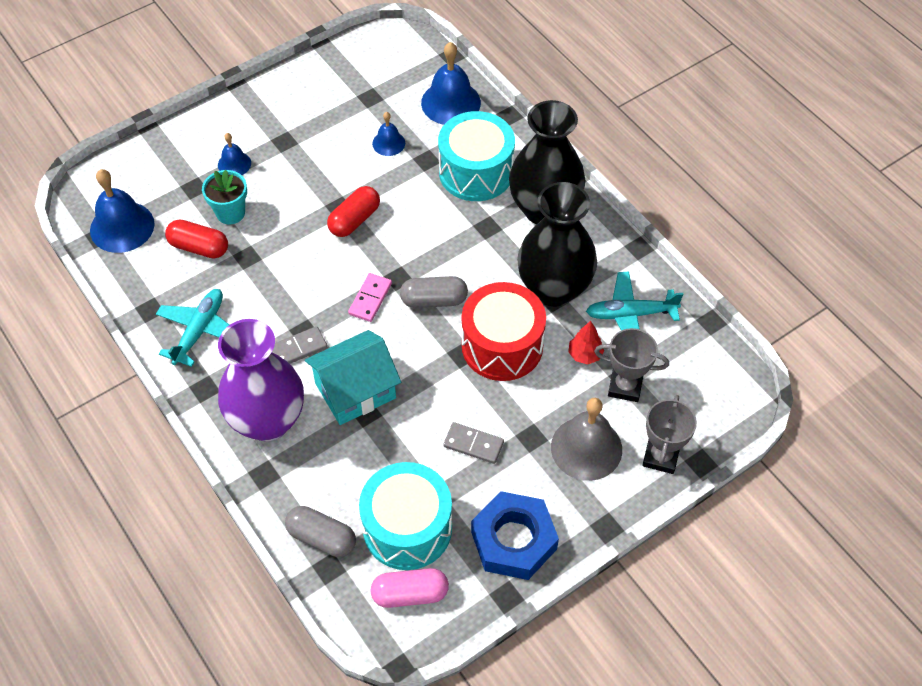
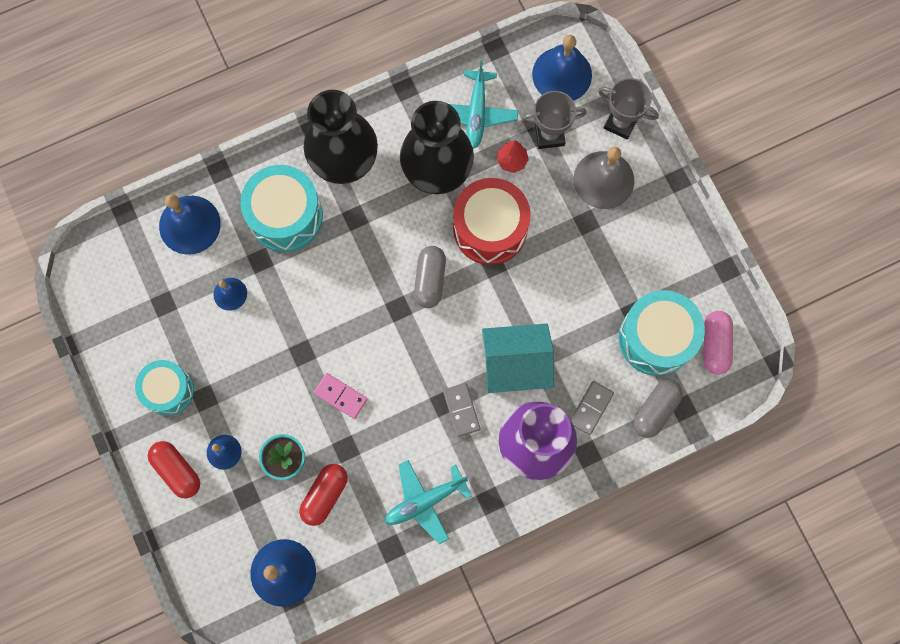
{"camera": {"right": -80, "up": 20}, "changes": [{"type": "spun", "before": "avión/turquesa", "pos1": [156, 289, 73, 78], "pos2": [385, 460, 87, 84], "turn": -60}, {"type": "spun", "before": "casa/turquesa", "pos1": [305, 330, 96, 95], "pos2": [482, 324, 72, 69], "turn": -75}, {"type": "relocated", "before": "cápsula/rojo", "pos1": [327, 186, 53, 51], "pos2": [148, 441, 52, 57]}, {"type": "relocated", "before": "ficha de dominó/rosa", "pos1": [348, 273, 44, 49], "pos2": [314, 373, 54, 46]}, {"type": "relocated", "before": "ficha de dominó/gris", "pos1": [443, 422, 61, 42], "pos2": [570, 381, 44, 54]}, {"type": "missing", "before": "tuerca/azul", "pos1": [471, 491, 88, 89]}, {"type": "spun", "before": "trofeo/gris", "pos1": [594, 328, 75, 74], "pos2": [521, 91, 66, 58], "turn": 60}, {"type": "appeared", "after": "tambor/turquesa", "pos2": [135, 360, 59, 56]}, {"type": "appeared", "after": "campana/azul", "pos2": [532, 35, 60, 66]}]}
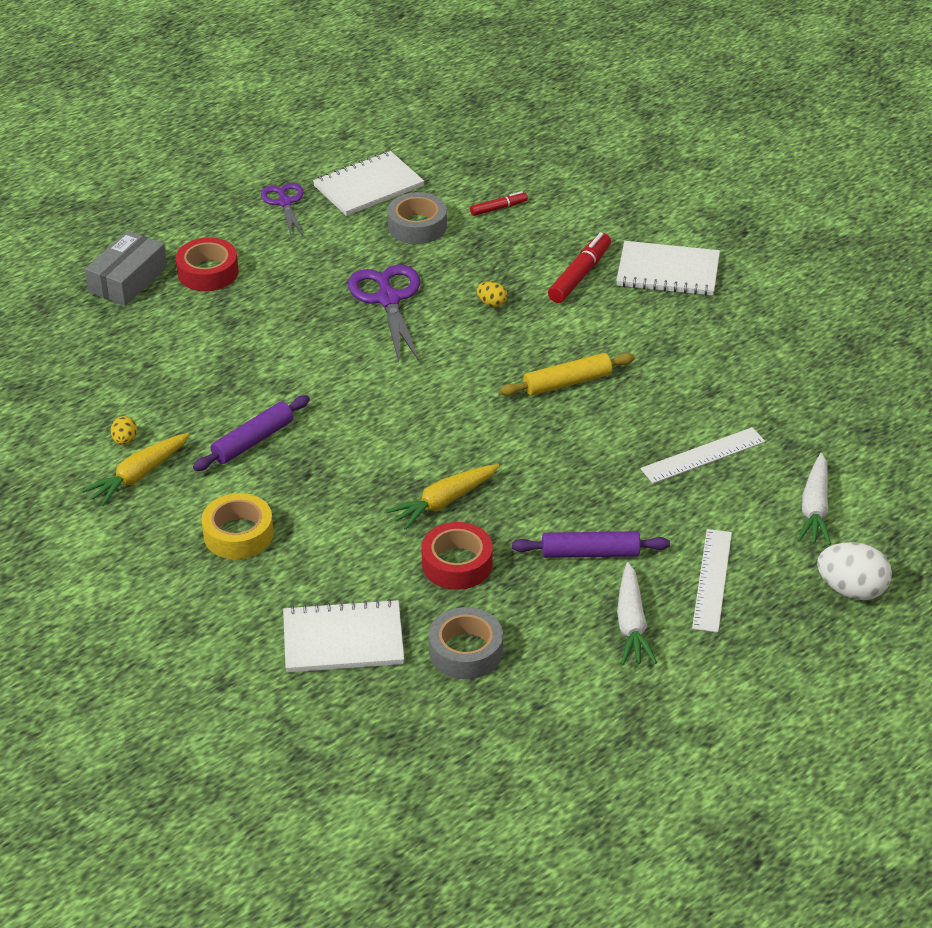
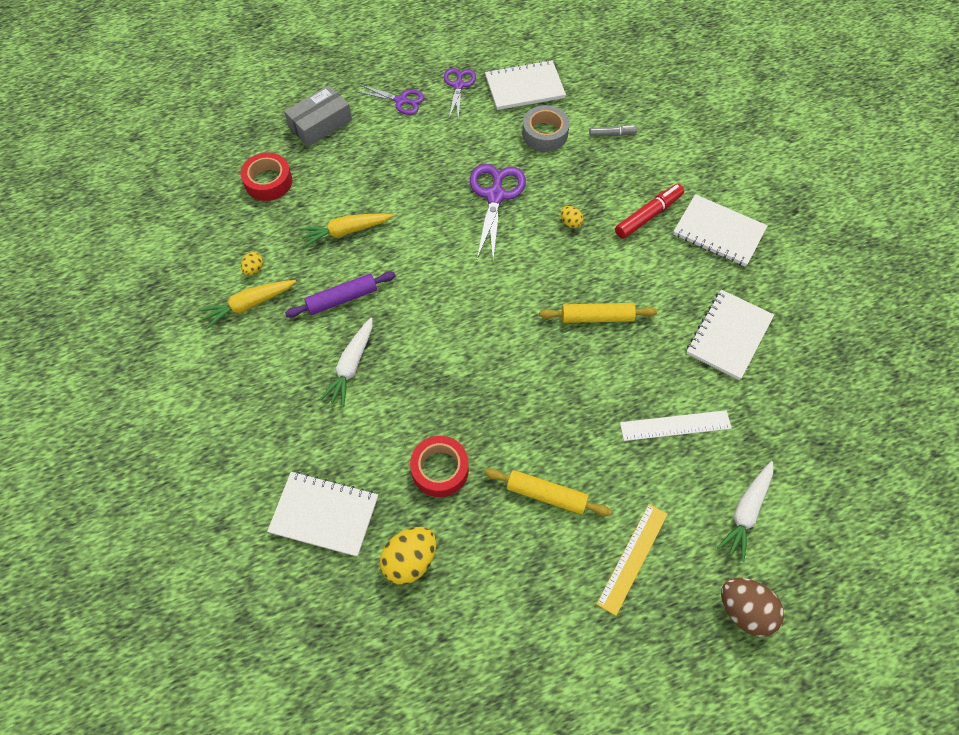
{"camera": {"right": 20, "up": 20}, "changes": [{"type": "relocated", "before": "cinta adhesiva/rojo", "pos1": [176, 237, 62, 54], "pos2": [241, 153, 51, 48]}, {"type": "missing", "before": "cinta adhesiva/amarillo", "pos1": [202, 493, 72, 66]}, {"type": "relocated", "before": "zanahoria/amarillo", "pos1": [386, 464, 114, 66], "pos2": [299, 213, 94, 34]}, {"type": "exchanged", "before": "cinta adhesiva/gris", "after": "huevo/amarillo", "pos1": [429, 607, 74, 72], "pos2": [380, 527, 56, 58]}, {"type": "colour", "before": "rotulador/rojo", "after": "rotulador/gris", "pos1": [470, 191, 58, 25], "pos2": [589, 125, 48, 12]}, {"type": "colour", "before": "rodillo/morado", "after": "rodillo/amarillo", "pos1": [512, 531, 158, 27], "pos2": [485, 468, 126, 48]}, {"type": "relocated", "before": "zanahoria/blanco", "pos1": [617, 562, 40, 103], "pos2": [320, 317, 53, 90]}, {"type": "colour", "before": "regla/blanco", "after": "regla/amarillo", "pos1": [692, 529, 40, 103], "pos2": [597, 504, 71, 112]}, {"type": "colour", "before": "huevo/blanco", "after": "huevo/marrón", "pos1": [817, 542, 75, 58], "pos2": [721, 578, 63, 59]}, {"type": "appeared", "after": "tijeras/morado", "pos2": [356, 84, 68, 31]}, {"type": "appeared", "after": "cuaderno/blanco", "pos2": [686, 290, 88, 90]}]}
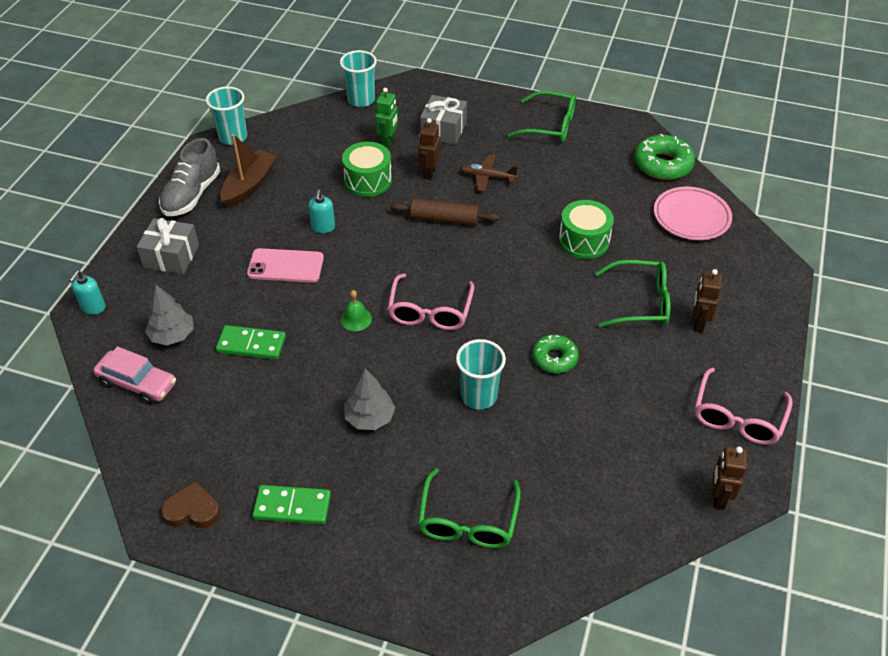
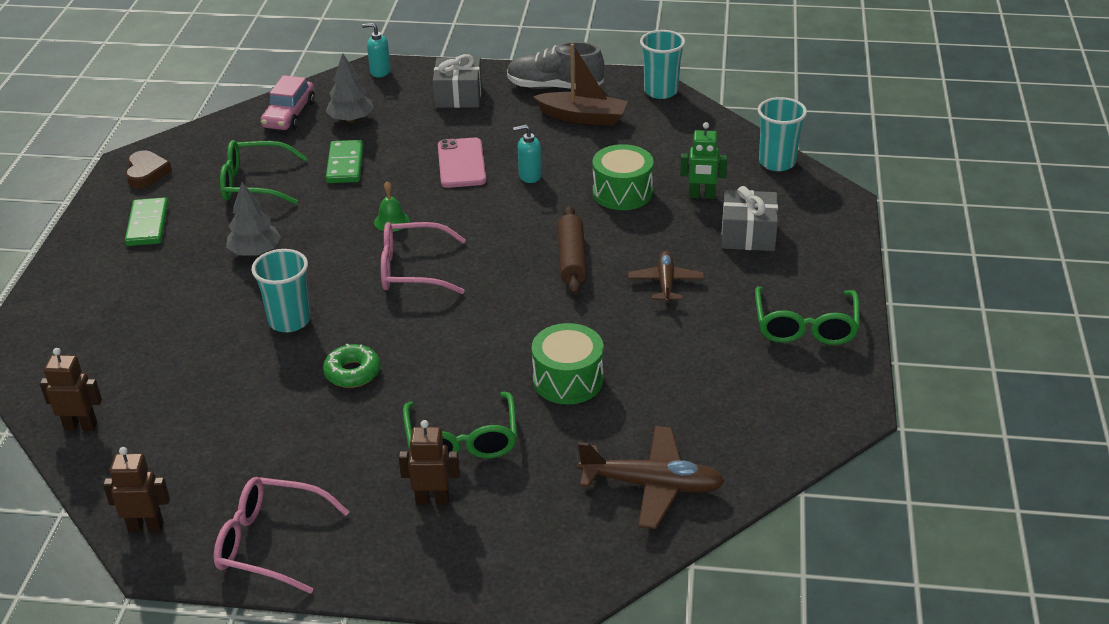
{"camera": {"right": 80, "up": -10}, "changes": [{"type": "relocated", "before": "gafas/verde", "pos1": [418, 468, 103, 80], "pos2": [220, 140, 87, 65]}, {"type": "relocated", "before": "robot/marrón", "pos1": [419, 118, 21, 62], "pos2": [40, 348, 62, 83]}, {"type": "missing", "before": "rosquilla/verde", "pos1": [634, 133, 61, 47]}, {"type": "exchanged", "before": "plato/rosa", "after": "avión/marrón", "pos1": [654, 187, 78, 53], "pos2": [578, 426, 147, 103]}]}
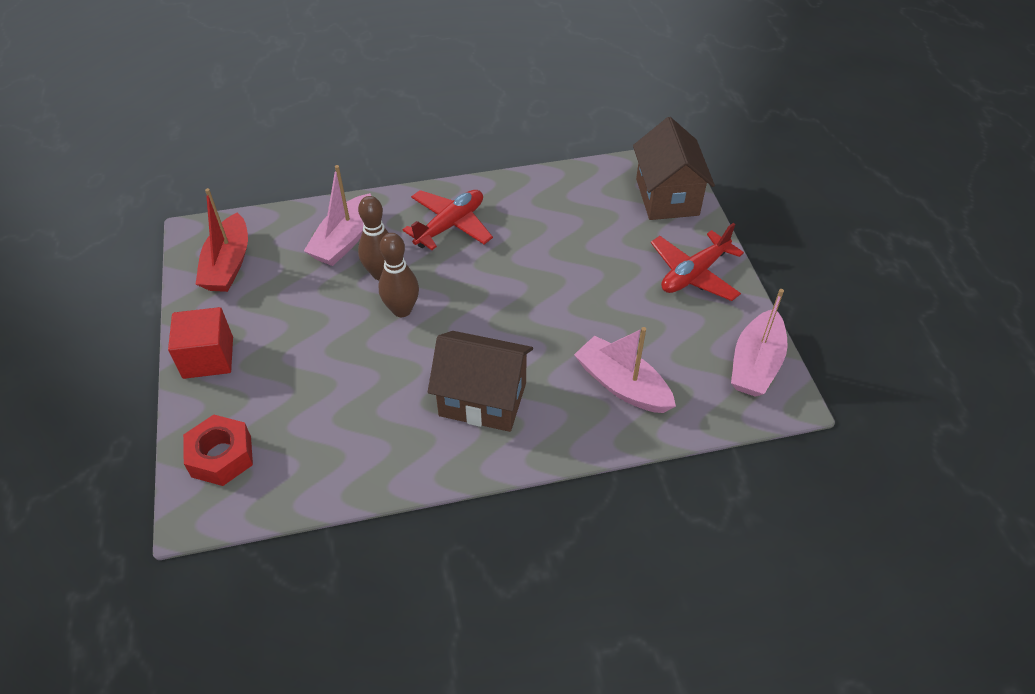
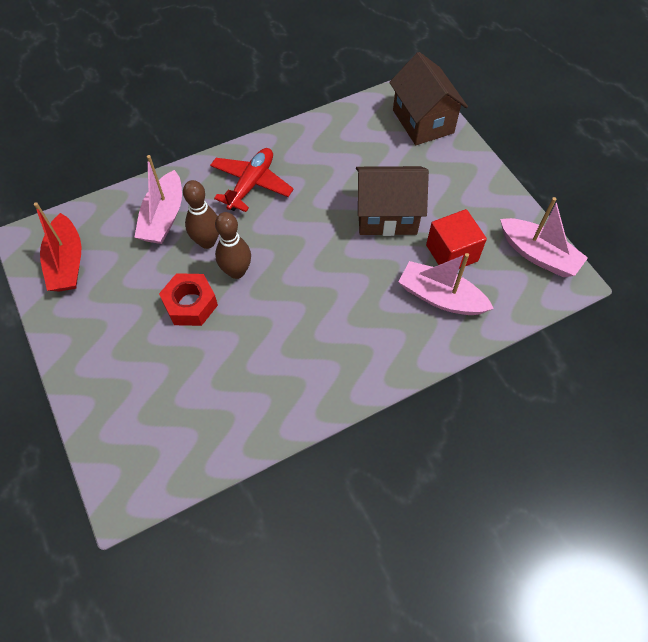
{"camera": {"right": -15, "up": 10}, "changes": [{"type": "relocated", "before": "cubo/rojo", "pos1": [168, 307, 65, 72], "pos2": [426, 209, 61, 60]}, {"type": "relocated", "before": "tuerca/rojo", "pos1": [183, 415, 70, 71], "pos2": [159, 273, 59, 53]}, {"type": "relocated", "before": "casa/marrón", "pos1": [428, 331, 105, 101], "pos2": [356, 166, 73, 70]}, {"type": "missing", "before": "avión/rojo", "pos1": [651, 223, 93, 78]}, {"type": "spun", "before": "barco/rosa", "pos1": [731, 289, 57, 108], "pos2": [500, 197, 88, 80], "turn": -60}]}
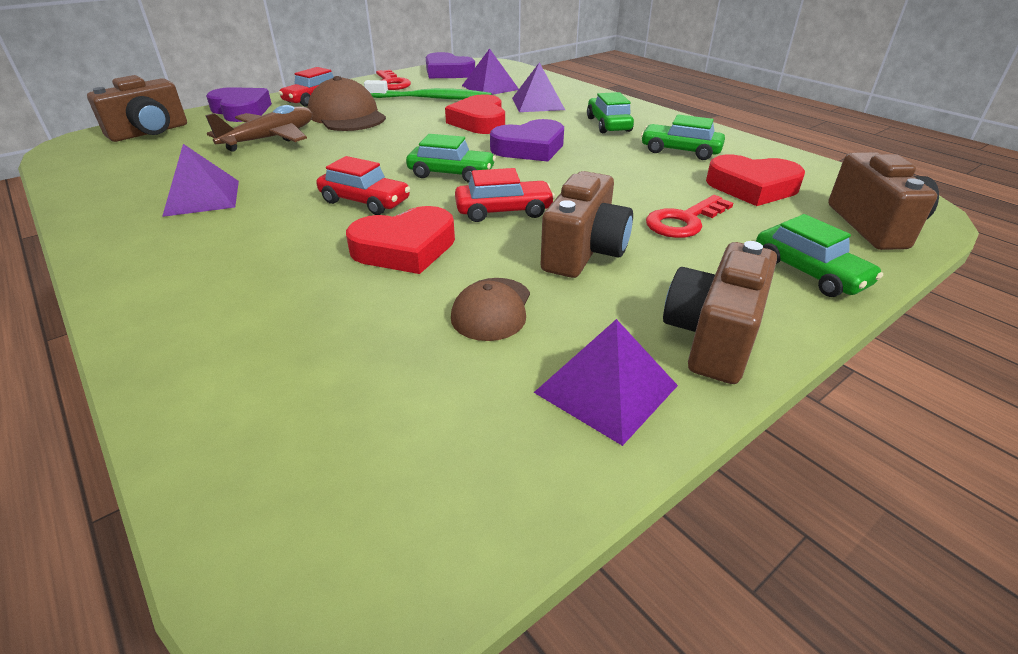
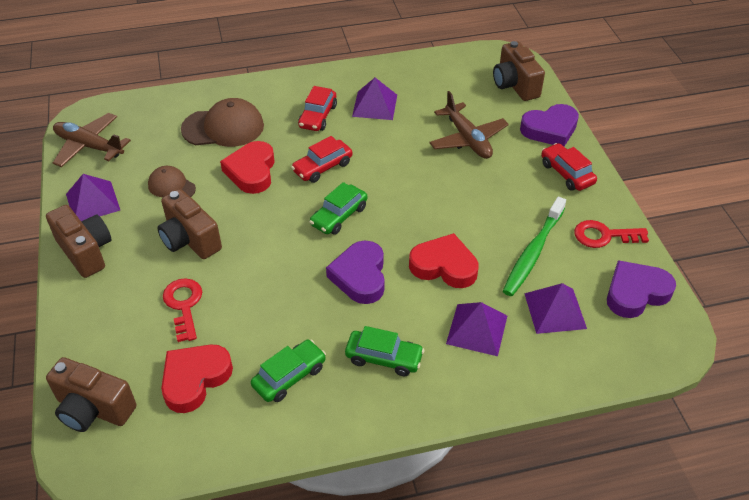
{"camera": {"right": 115, "up": 10}, "changes": [{"type": "relocated", "before": "gorra/marrón", "pos1": [307, 76, 79, 55], "pos2": [181, 98, 83, 49]}, {"type": "relocated", "before": "coche/rojo", "pos1": [455, 168, 100, 54], "pos2": [298, 86, 39, 45]}, {"type": "missing", "before": "coche/verde", "pos1": [756, 214, 127, 83]}, {"type": "appeared", "after": "avión/marrón", "pos2": [53, 113, 78, 54]}]}
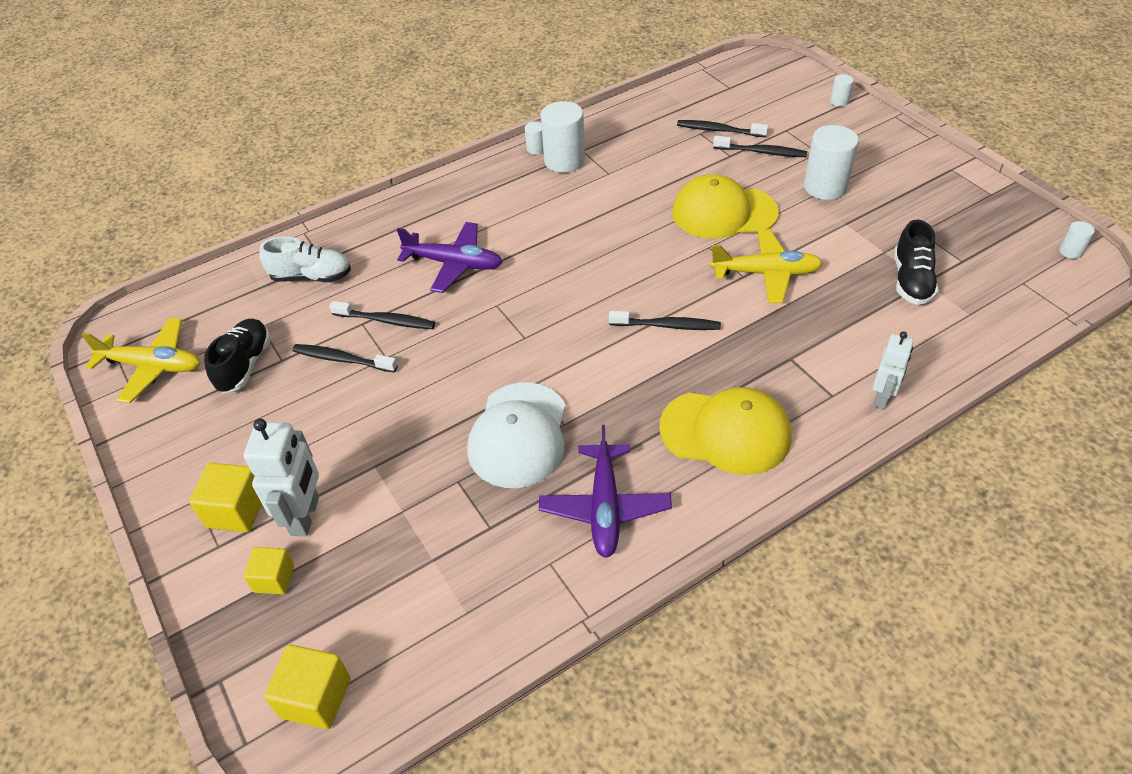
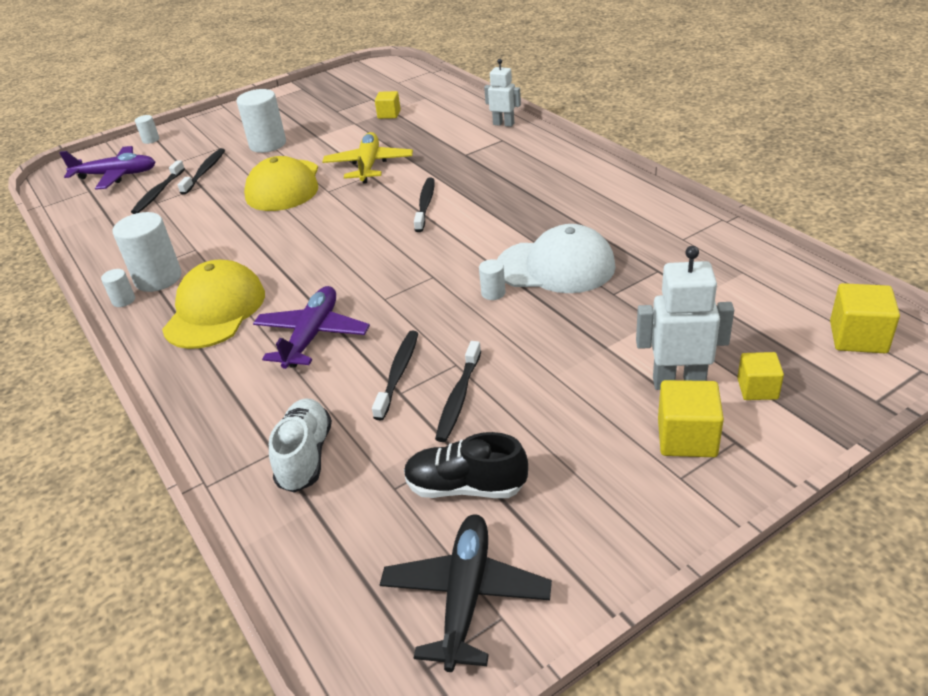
{"camera": {"right": -90, "up": -10}, "changes": [{"type": "colour", "before": "avión/amarillo", "after": "avión/negro", "pos1": [81, 318, 119, 85], "pos2": [380, 514, 172, 158]}, {"type": "relocated", "before": "avión/morado", "pos1": [539, 425, 133, 133], "pos2": [59, 146, 97, 44]}, {"type": "relocated", "before": "gorra/amarillo", "pos1": [659, 387, 133, 88], "pos2": [162, 260, 103, 89]}, {"type": "exchanged", "before": "zapato/negro", "after": "cubo/amarillo", "pos1": [894, 220, 45, 85], "pos2": [375, 91, 26, 28]}, {"type": "relocated", "before": "cilindro/blanco", "pos1": [1059, 221, 36, 38], "pos2": [479, 259, 26, 41]}]}
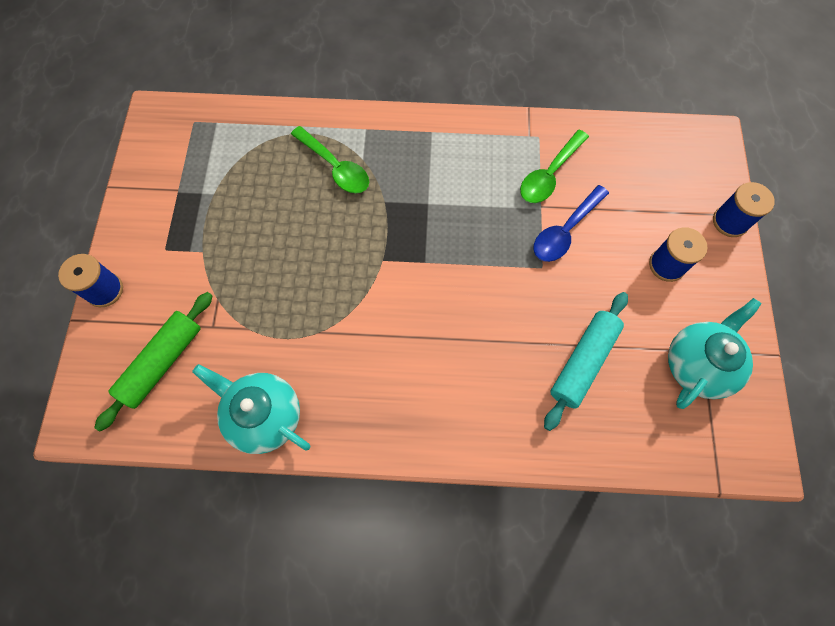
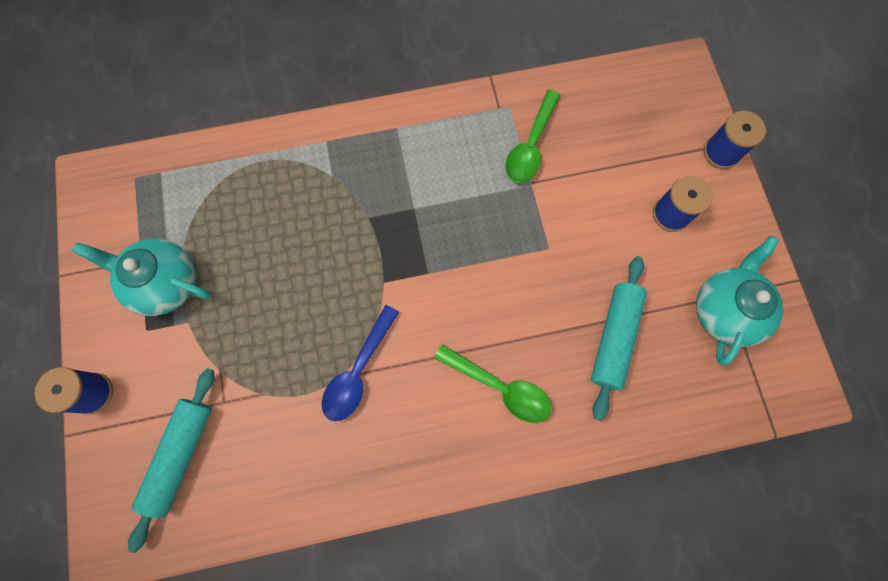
{"camera": {"right": -15, "up": 5}, "changes": [{"type": "colour", "before": "rodillo/verde", "after": "rodillo/turquesa", "pos1": [94, 292, 119, 140], "pos2": [128, 368, 86, 185]}, {"type": "relocated", "before": "tetera/turquesa", "pos1": [192, 364, 118, 90], "pos2": [72, 239, 139, 77]}, {"type": "relocated", "before": "cuchara/verde", "pos1": [291, 126, 78, 67], "pos2": [434, 344, 118, 79]}, {"type": "relocated", "before": "cuchara/azul", "pos1": [533, 185, 76, 77], "pos2": [322, 305, 77, 116]}]}
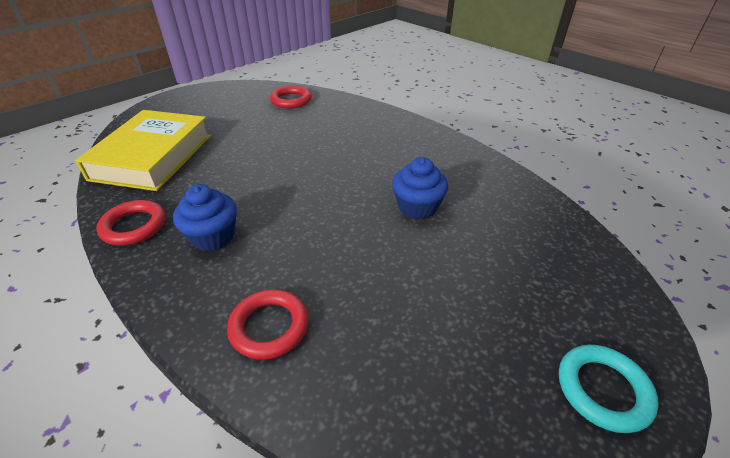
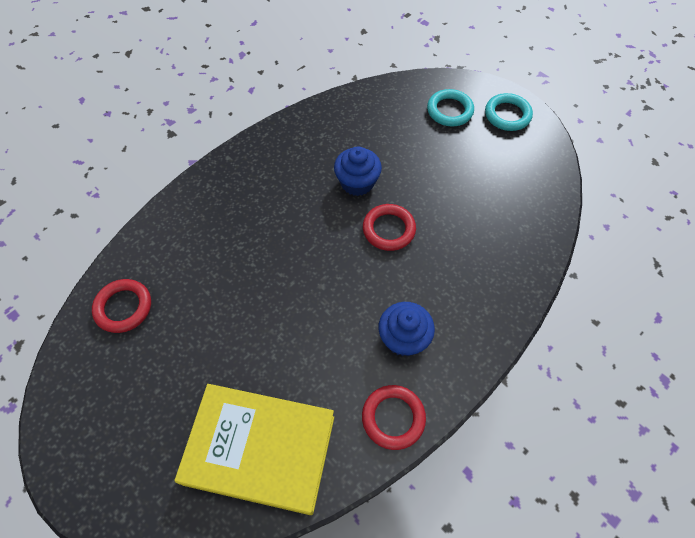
{"camera": {"right": -90, "up": 20}, "changes": [{"type": "relocated", "before": "anillo/rojo", "pos1": [227, 289, 82, 71], "pos2": [363, 204, 53, 47]}, {"type": "appeared", "after": "anillo/turquesa", "pos2": [427, 89, 47, 38]}]}
